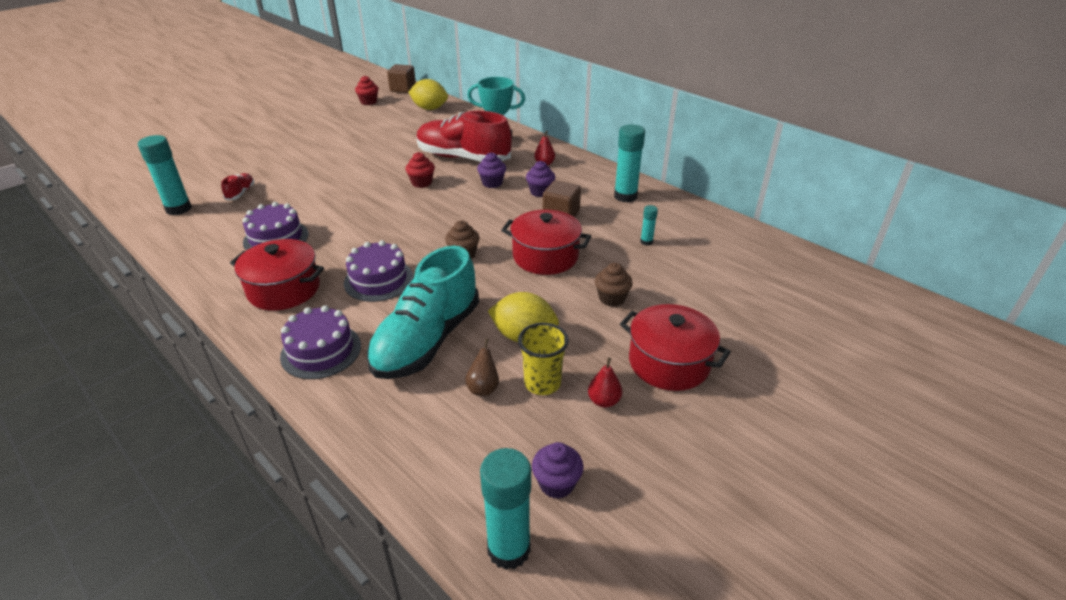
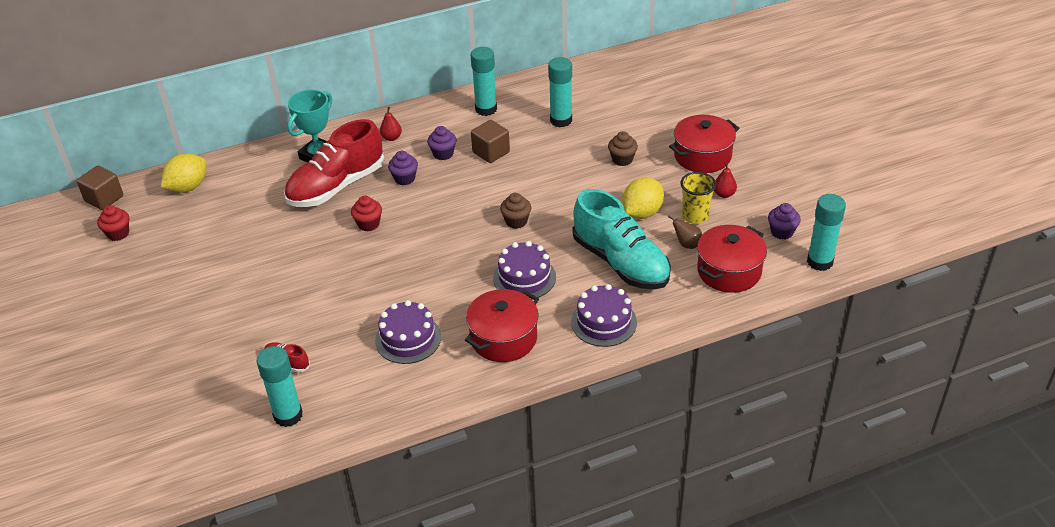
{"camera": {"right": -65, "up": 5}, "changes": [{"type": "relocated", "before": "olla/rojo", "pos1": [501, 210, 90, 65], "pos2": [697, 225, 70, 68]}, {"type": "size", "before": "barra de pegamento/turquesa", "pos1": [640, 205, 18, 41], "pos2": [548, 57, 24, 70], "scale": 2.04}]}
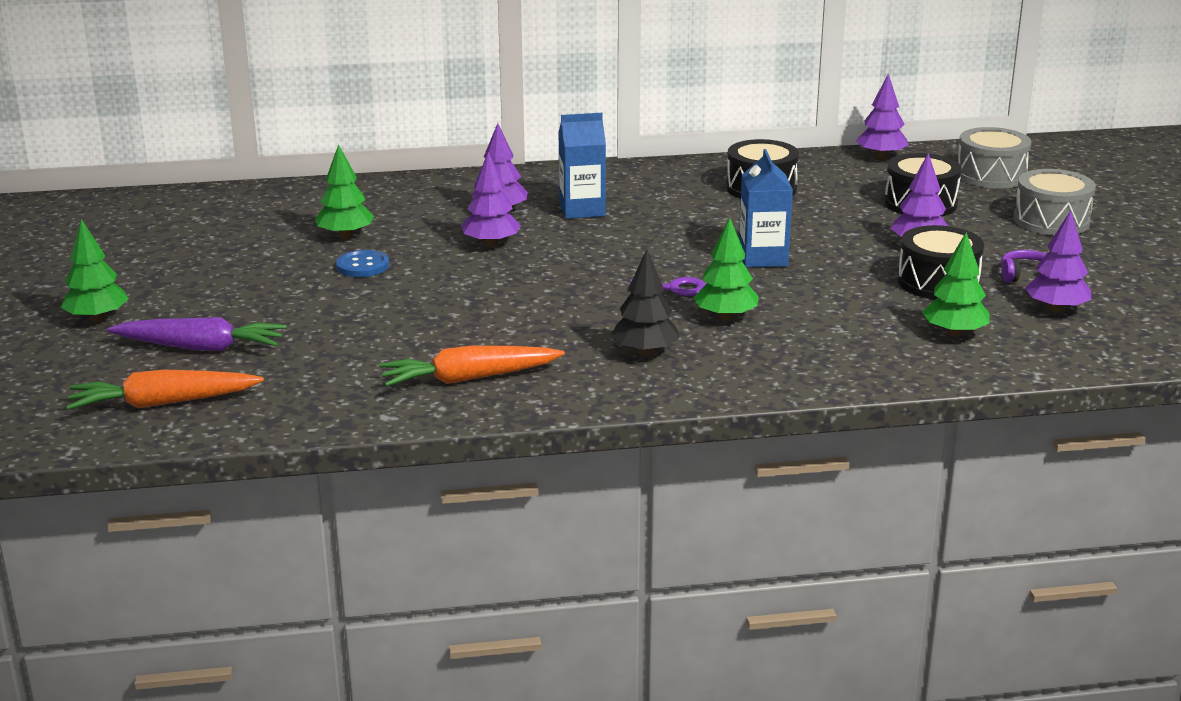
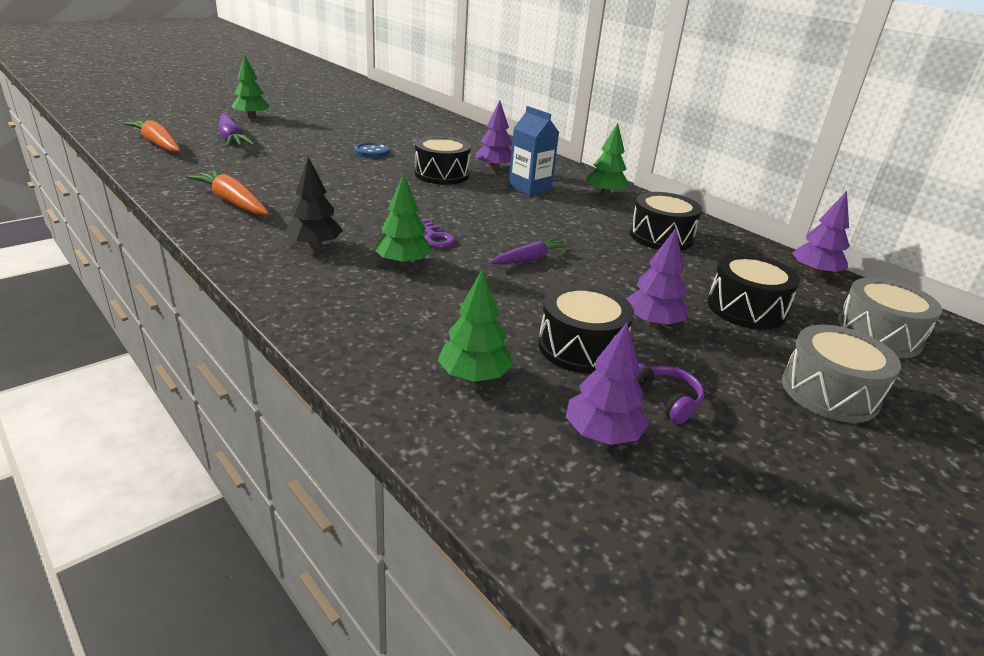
{"camera": {"right": 55, "up": 5}, "changes": [{"type": "relocated", "before": "árbol/verde", "pos1": [315, 144, 59, 94], "pos2": [586, 123, 43, 73]}, {"type": "exchanged", "before": "árbol/morado", "after": "tambor/negro", "pos1": [461, 152, 60, 95], "pos2": [415, 136, 56, 49]}, {"type": "exchanged", "before": "cartón de leche/azul", "after": "zanahoria/morado", "pos1": [739, 149, 54, 119], "pos2": [490, 238, 80, 26]}]}
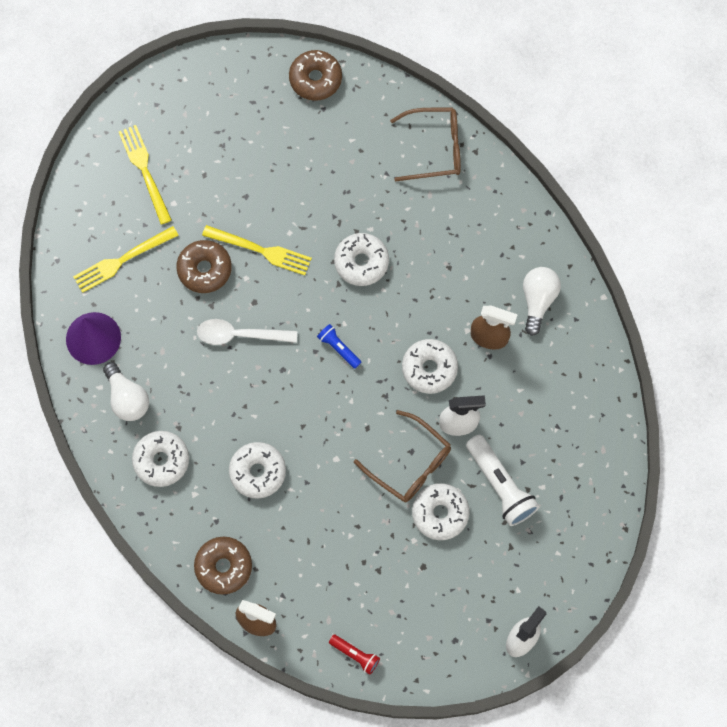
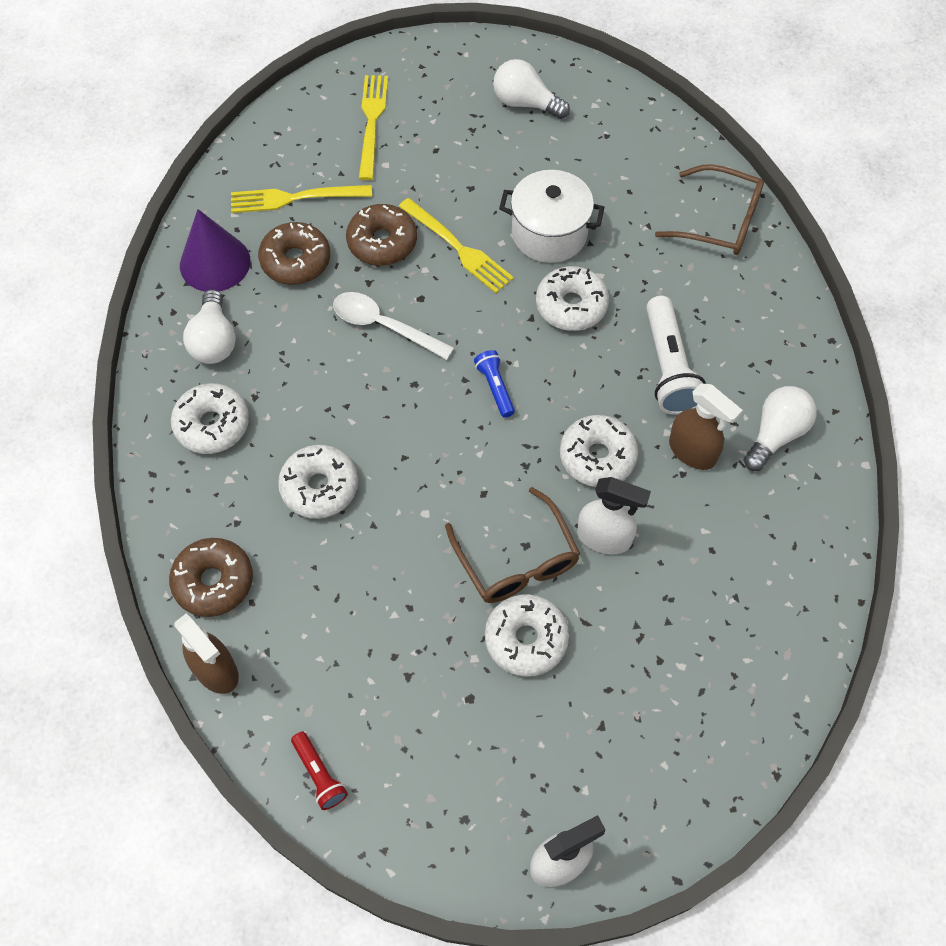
{"camera": {"right": 25, "up": -10}, "changes": [{"type": "relocated", "before": "rosquilla/marrón", "pos1": [289, 50, 53, 51], "pos2": [258, 222, 72, 63]}, {"type": "relocated", "before": "lámpara de mano/blanco", "pos1": [466, 434, 73, 92], "pos2": [646, 296, 60, 119]}, {"type": "appeared", "after": "bombilla/blanco", "pos2": [493, 59, 77, 60]}, {"type": "appeared", "after": "olla/blanco", "pos2": [499, 170, 105, 93]}]}
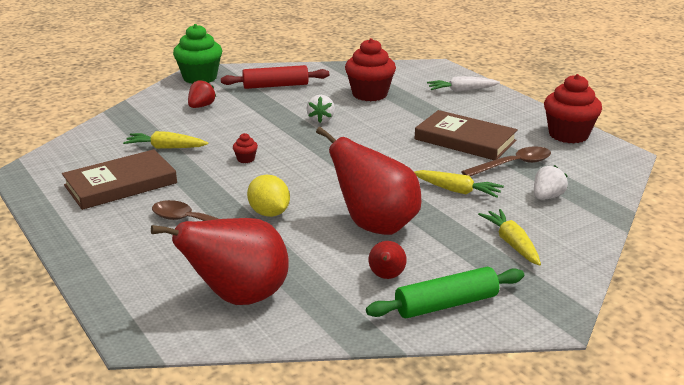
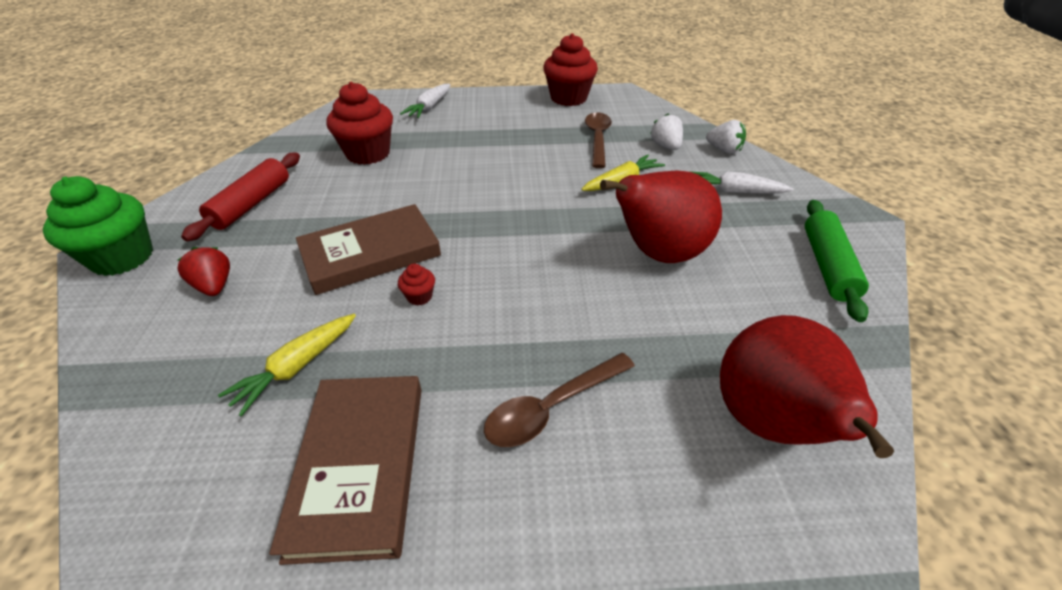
{"camera": {"right": -60, "up": 15}, "changes": [{"type": "missing", "before": "limón/amarillo", "pos1": [247, 175, 43, 42]}, {"type": "relocated", "before": "fresa/blanco", "pos1": [306, 95, 29, 28], "pos2": [706, 120, 40, 34]}, {"type": "missing", "before": "pera/rojo", "pos1": [368, 241, 39, 38]}, {"type": "relocated", "before": "libro/marrón", "pos1": [415, 110, 103, 50], "pos2": [296, 204, 145, 91]}, {"type": "colour", "before": "zanahoria/amarillo", "after": "zanahoria/blanco", "pos1": [478, 209, 63, 57], "pos2": [689, 171, 105, 22]}]}
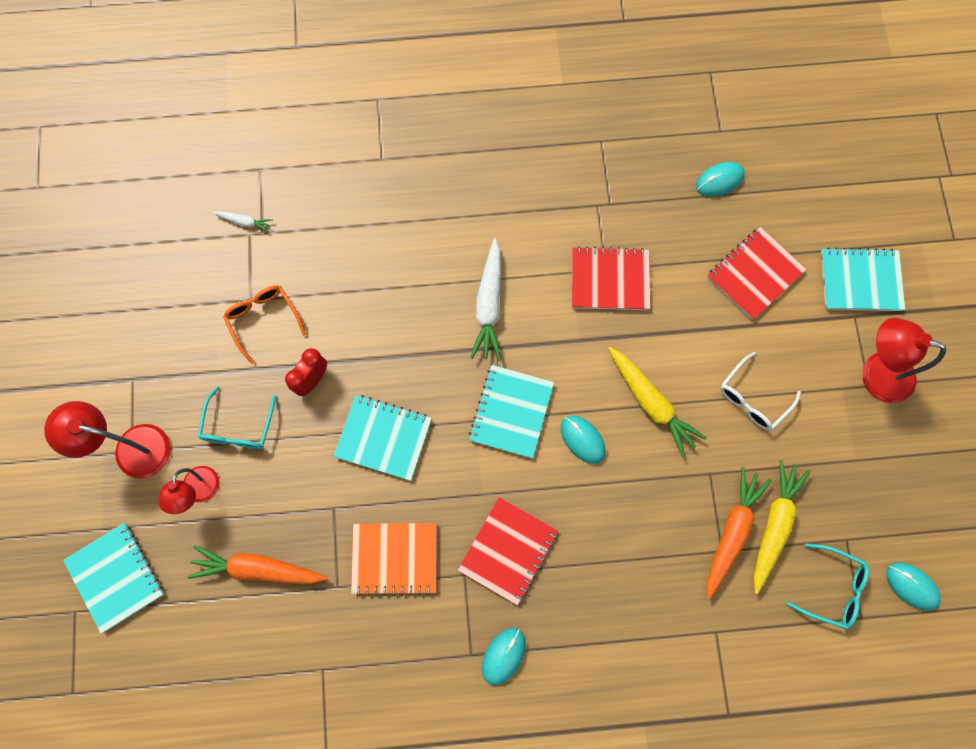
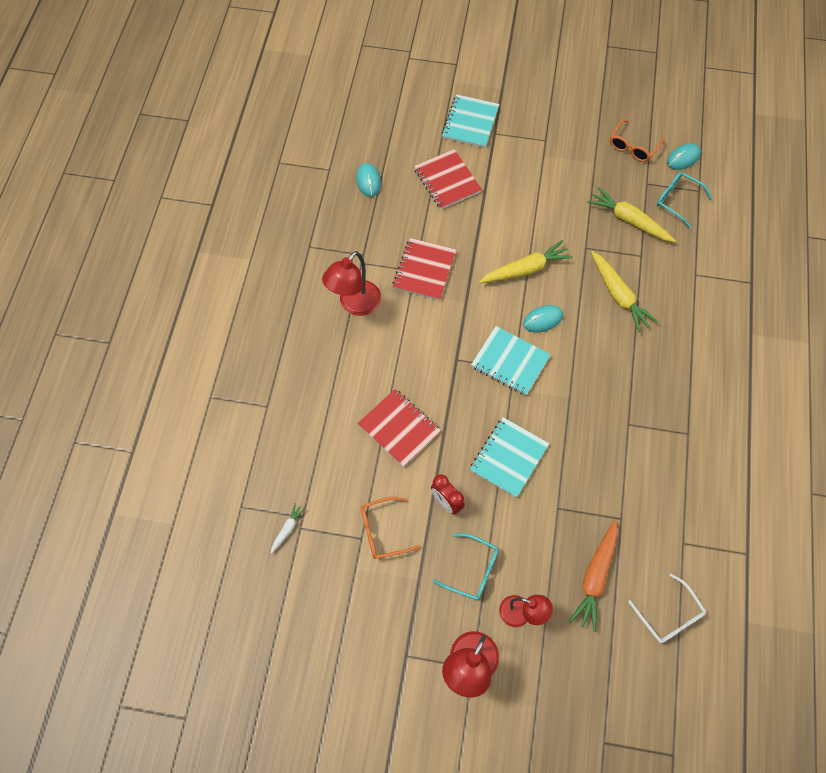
{"camera": {"right": -75, "up": -10}, "changes": [{"type": "missing", "before": "cuaderno/turquesa", "pos1": [63, 523, 101, 111]}, {"type": "missing", "before": "cuaderno/naranja", "pos1": [351, 523, 86, 73]}, {"type": "relocated", "before": "cuaderno/rojo", "pos1": [458, 497, 100, 108], "pos2": [358, 389, 83, 78]}, {"type": "missing", "before": "zanahoria/blanco", "pos1": [470, 238, 31, 123]}, {"type": "missing", "before": "ratón/turquesa", "pos1": [482, 628, 44, 57]}, {"type": "missing", "before": "zanahoria/naranja", "pos1": [707, 467, 65, 133]}, {"type": "relocated", "before": "gafas/blanco", "pos1": [720, 352, 81, 78], "pos2": [628, 574, 78, 70]}, {"type": "spun", "before": "gafas/turquesa", "pos1": [787, 543, 82, 87], "pos2": [657, 172, 55, 56], "turn": -90}, {"type": "relocated", "before": "lámpara/rojo", "pos1": [862, 318, 84, 85], "pos2": [322, 251, 59, 65]}, {"type": "appeared", "after": "zanahoria/amarillo", "pos2": [591, 251, 67, 81]}, {"type": "appeared", "after": "gafas/naranja", "pos2": [610, 119, 55, 43]}]}
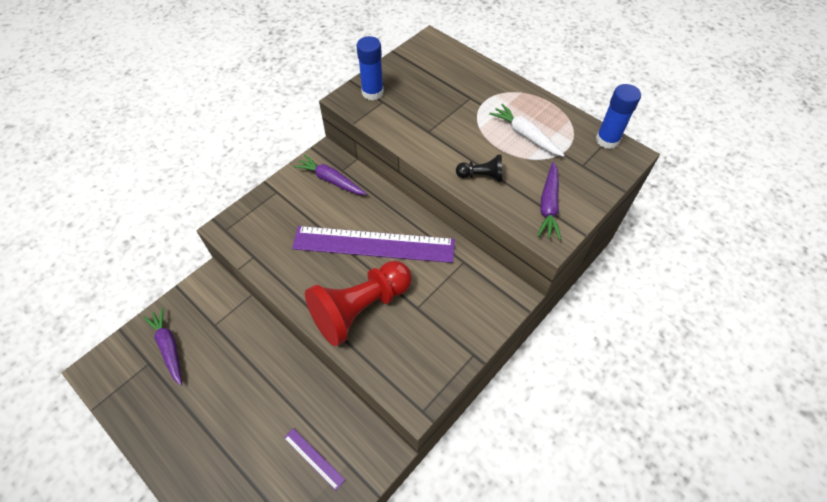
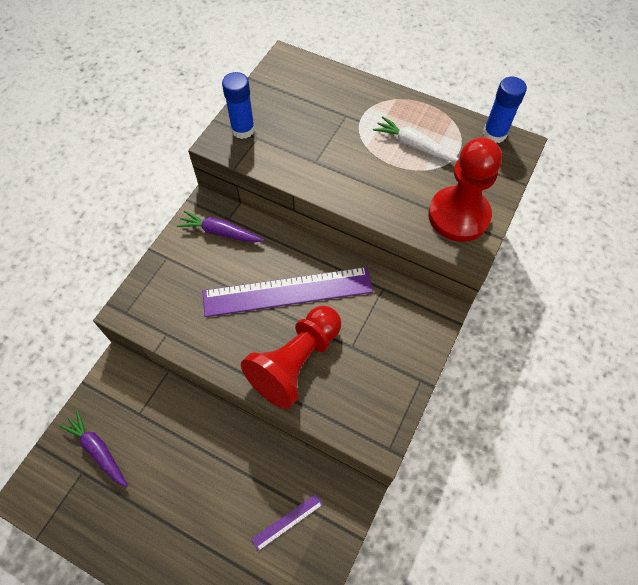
{"camera": {"right": -15, "up": 5}, "changes": [{"type": "spun", "before": "regla/morado", "pos1": [284, 428, 61, 62], "pos2": [251, 494, 72, 57], "turn": -60}, {"type": "missing", "before": "peón/negro", "pos1": [456, 154, 46, 28]}, {"type": "exchanged", "before": "zanahoria/morado", "after": "peón/rojo", "pos1": [537, 162, 24, 78], "pos2": [428, 137, 74, 105]}]}
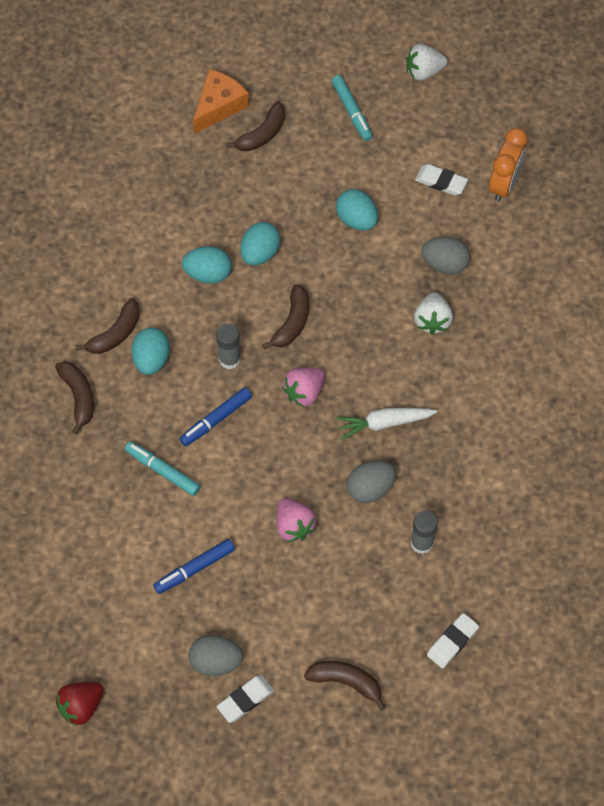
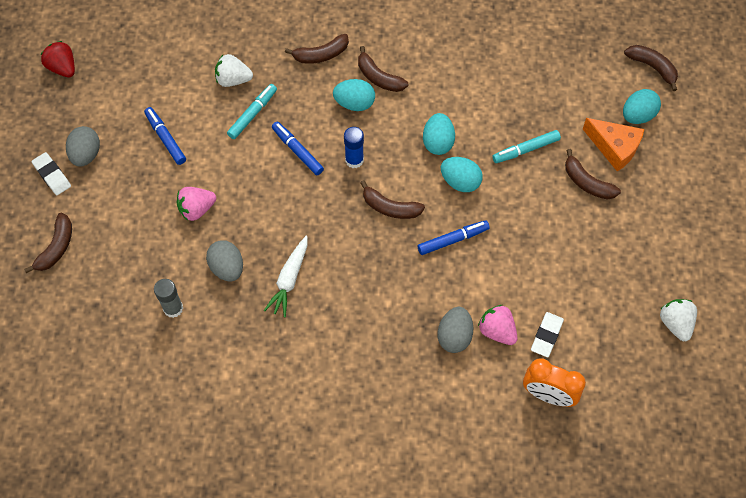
{"camera": {"right": 90, "up": 0}, "changes": [{"type": "colour", "before": "barra de pegamento/gris", "after": "barra de pegamento/azul", "pos1": [216, 324, 25, 45], "pos2": [344, 127, 20, 41]}, {"type": "relocated", "before": "fresa/rosa", "pos1": [282, 368, 43, 39], "pos2": [478, 305, 39, 40]}, {"type": "relocated", "before": "rotulador/turquesa", "pos1": [332, 75, 41, 66], "pos2": [492, 130, 69, 33]}, {"type": "spun", "before": "zanahoria/blanco", "pos1": [335, 408, 102, 32], "pos2": [264, 236, 44, 81], "turn": -150}, {"type": "relocated", "before": "huevo/turquesa", "pos1": [336, 189, 42, 42], "pos2": [623, 89, 38, 35]}, {"type": "relocated", "before": "fresa/blanco", "pos1": [414, 292, 39, 43], "pos2": [215, 54, 38, 33]}, {"type": "missing", "before": "goma de borrar/blanco", "pos1": [427, 613, 52, 55]}, {"type": "appeared", "after": "rotulador/azul", "pos2": [418, 220, 72, 35]}, {"type": "appeared", "after": "plátano/marrón", "pos2": [624, 45, 54, 46]}]}
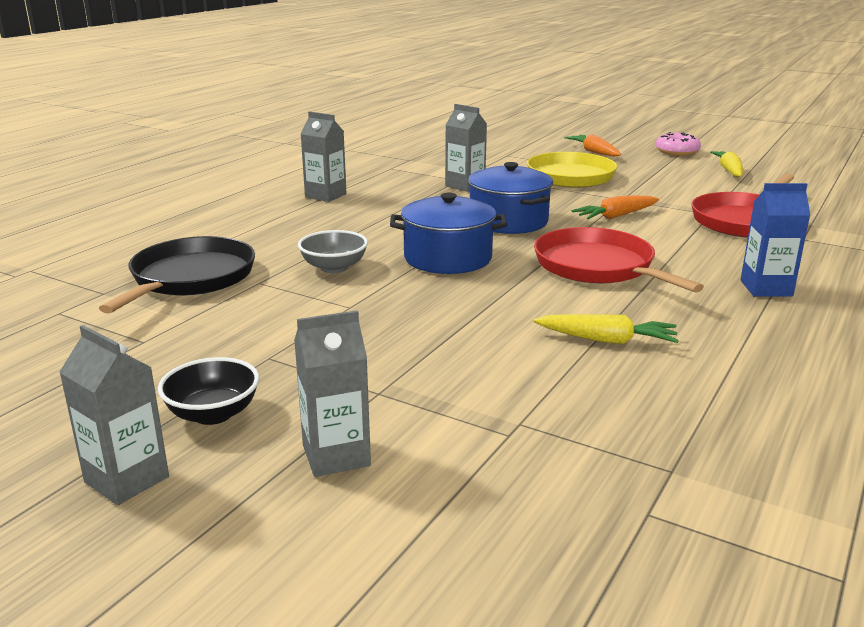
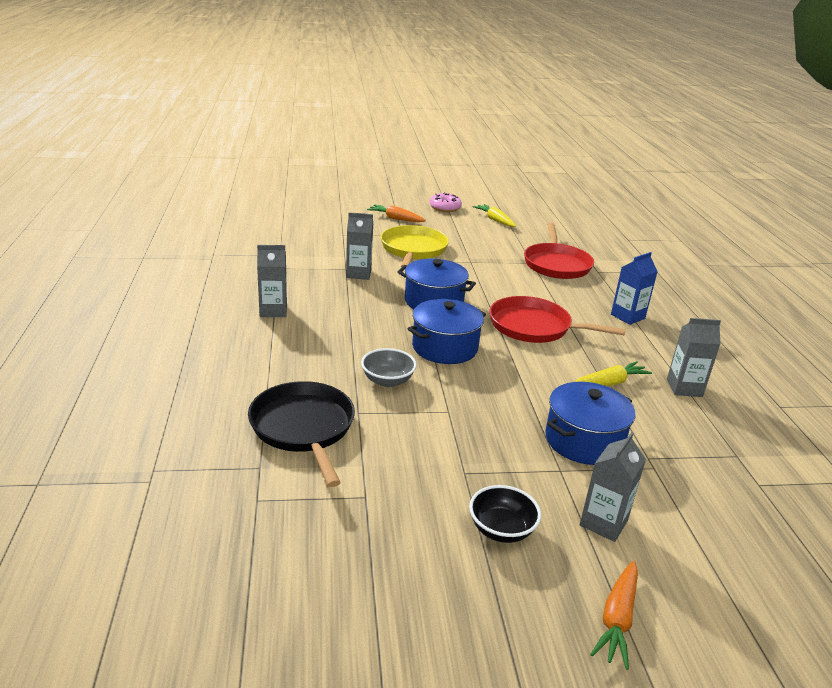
{"camera": {"right": -40, "up": 5}, "changes": [{"type": "relocated", "before": "cartón de leche/gris", "pos1": [59, 325, 110, 180], "pos2": [667, 318, 54, 79]}, {"type": "relocated", "before": "zanahoria/naranja", "pos1": [572, 195, 87, 24], "pos2": [590, 561, 48, 109]}, {"type": "appeared", "after": "olla/azul", "pos2": [545, 382, 90, 83]}]}
